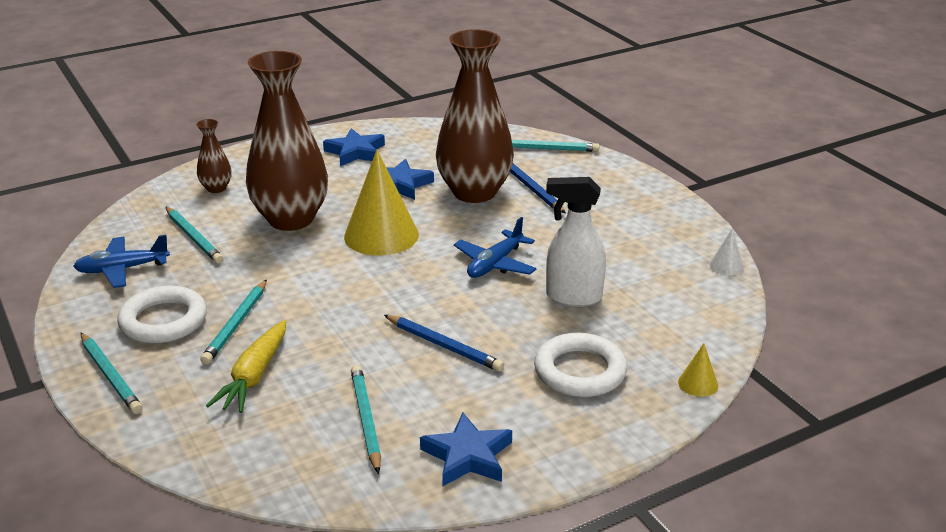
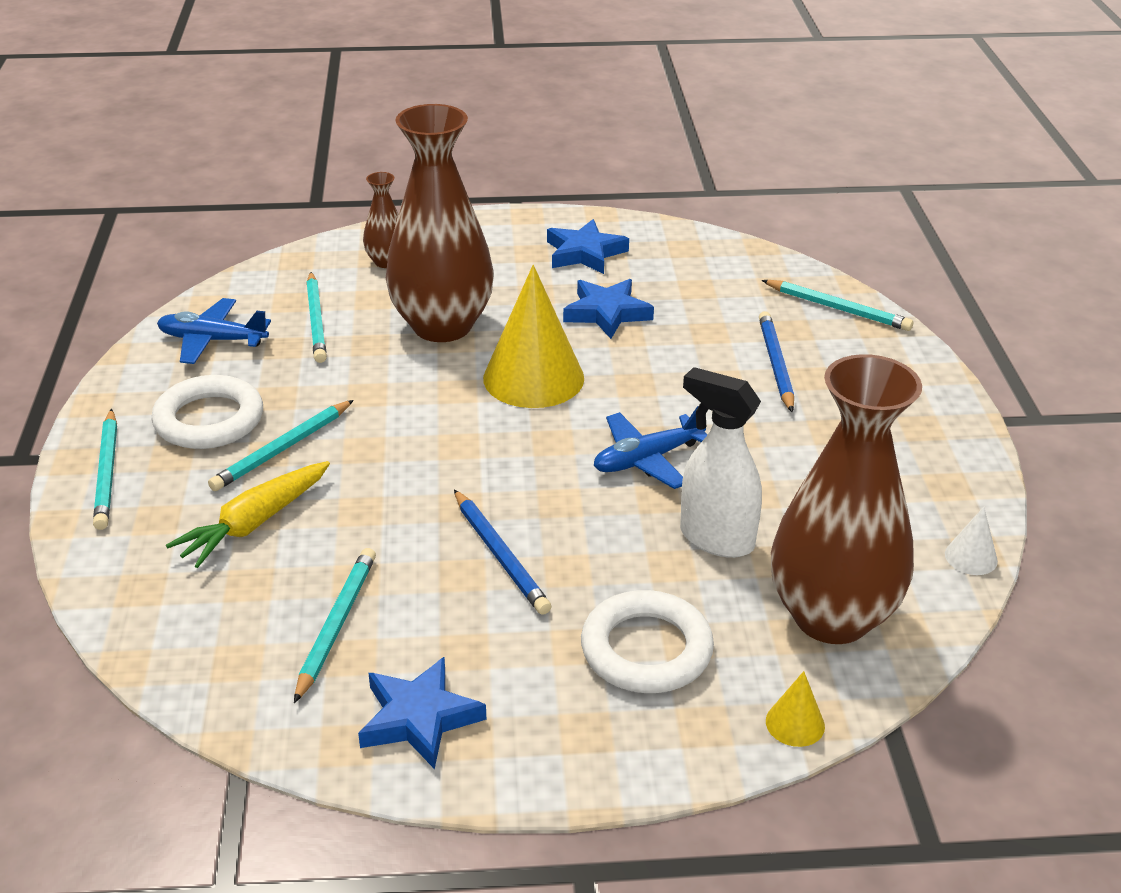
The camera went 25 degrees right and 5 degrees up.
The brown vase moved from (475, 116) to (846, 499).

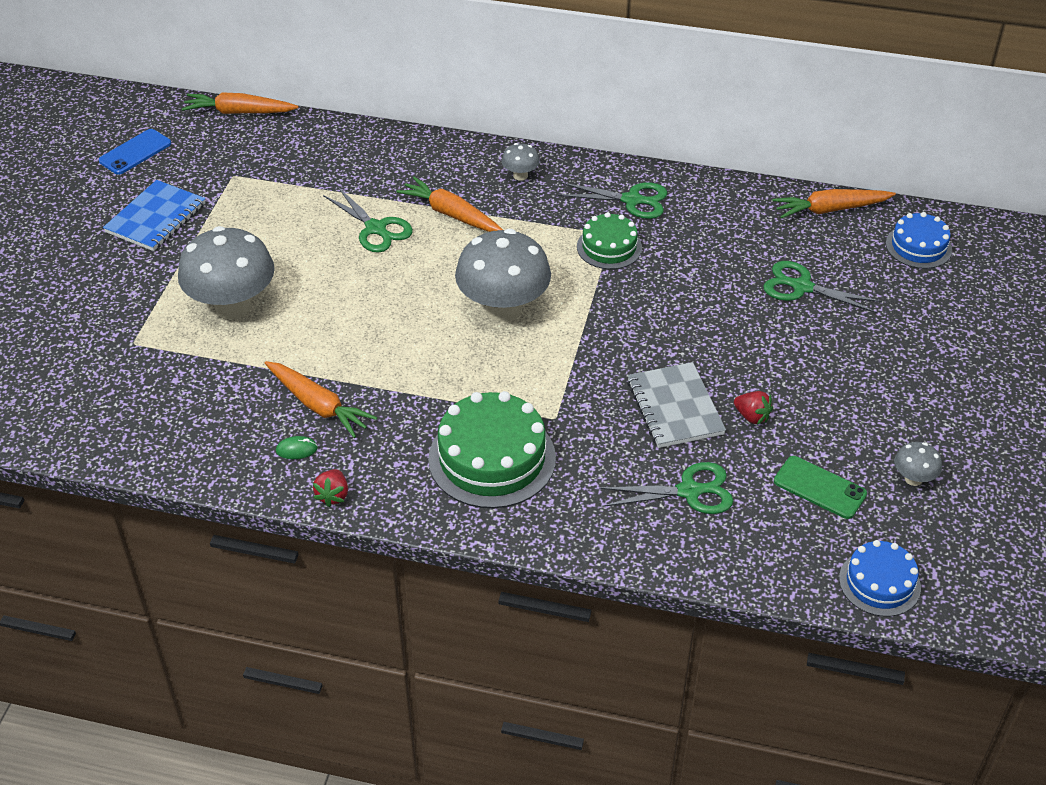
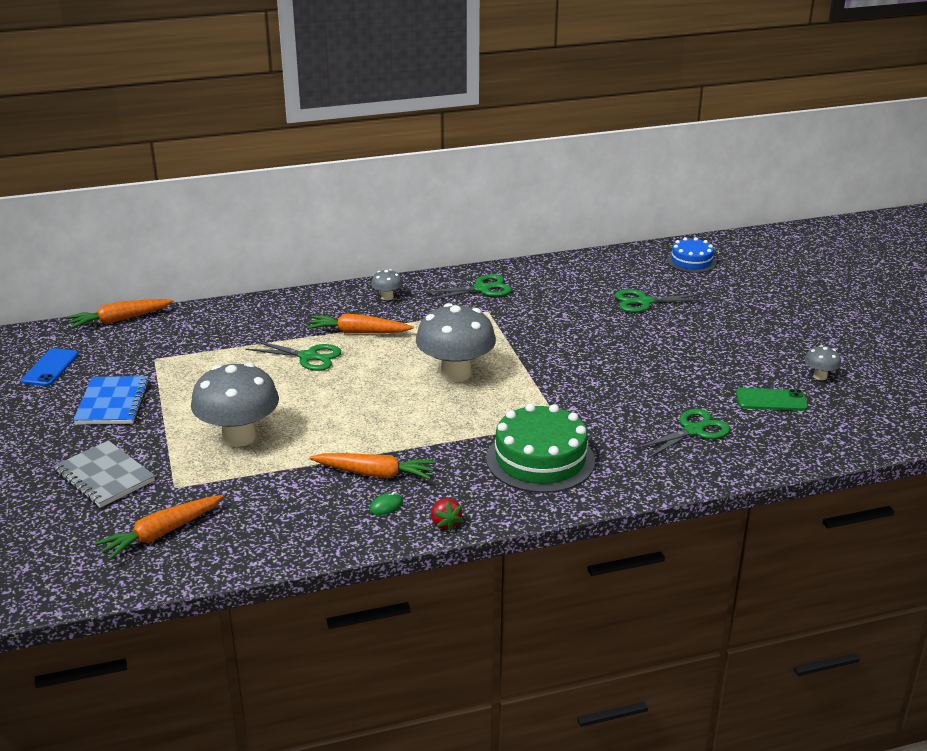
The camera went 30 degrees left and 15 degrees down.
The green cake at (609, 240) disappeared.
The crimson berry at (753, 408) disappeared.
The cobalt cake at (880, 578) disappeared.
The ash-grey notepad moved from (676, 405) to (104, 474).
The bright orange toy carrot moved from (834, 204) to (159, 527).

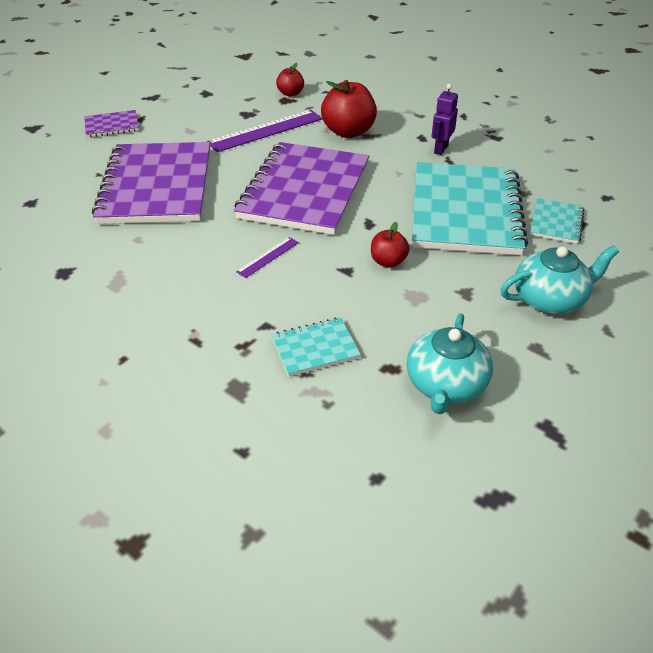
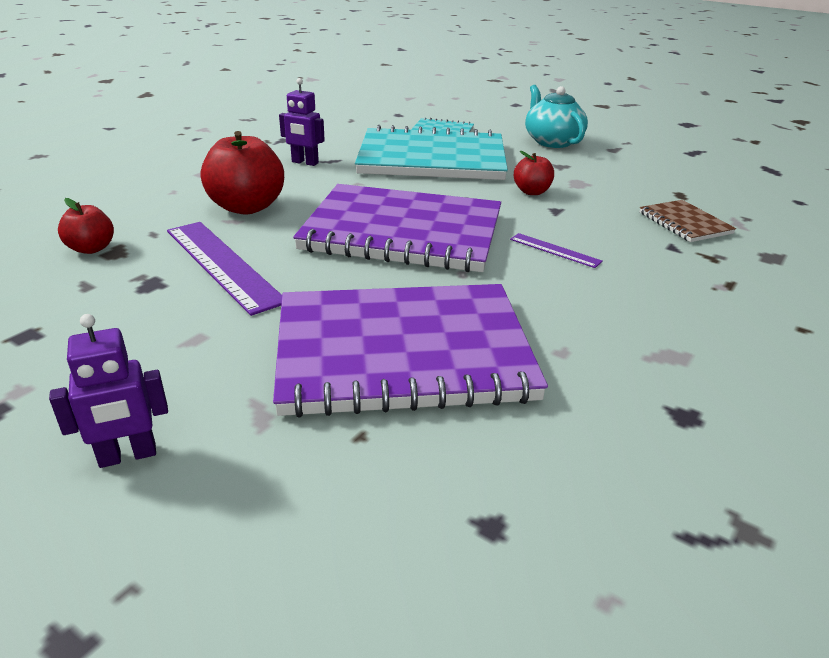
The camera went 95 degrees left and 10 degrees down.
The teal teapot at (450, 363) disappeared.
The purple notepad at (111, 124) was replaced by the purple robot at (108, 391).
The teal notepad at (316, 347) became the brown notepad at (688, 221).

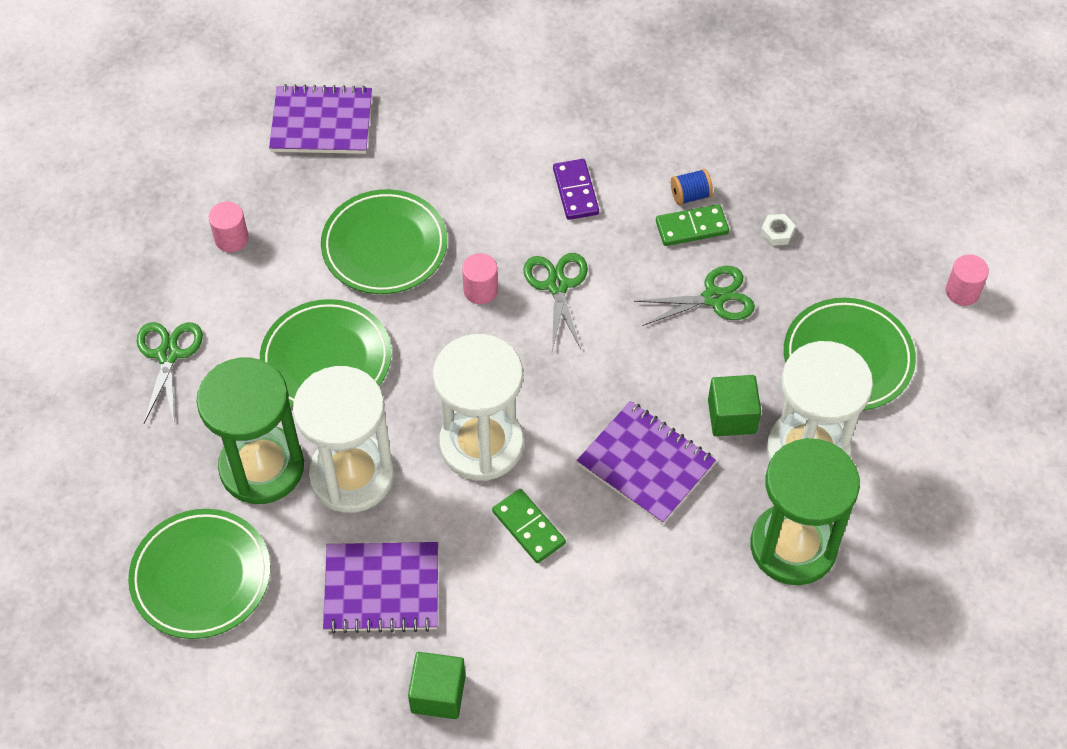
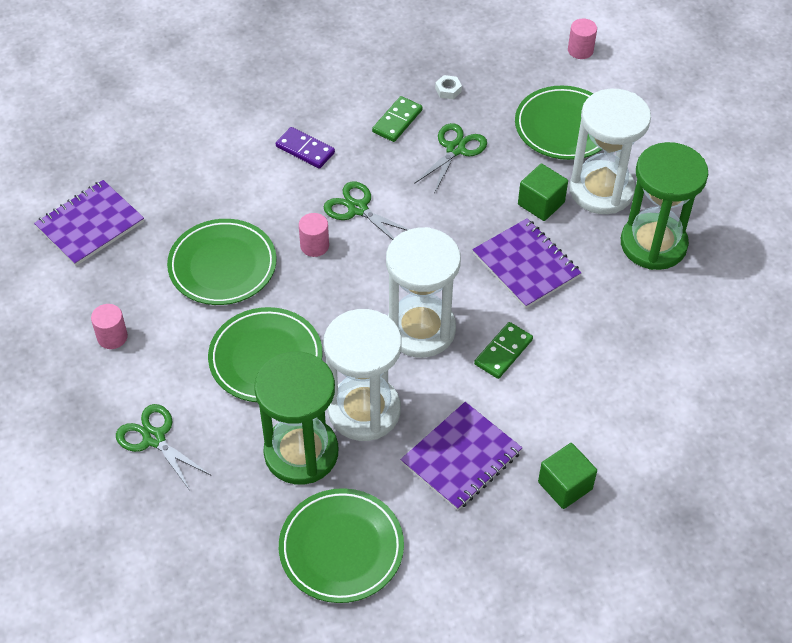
The camera went 45 degrees left and 5 degrees down.
The cobalt spool at (692, 187) disappeared.
The green domino piece at (529, 526) turned 60 degrees counterclockwise.
The purple notepad at (646, 462) turned 60 degrees clockwise.

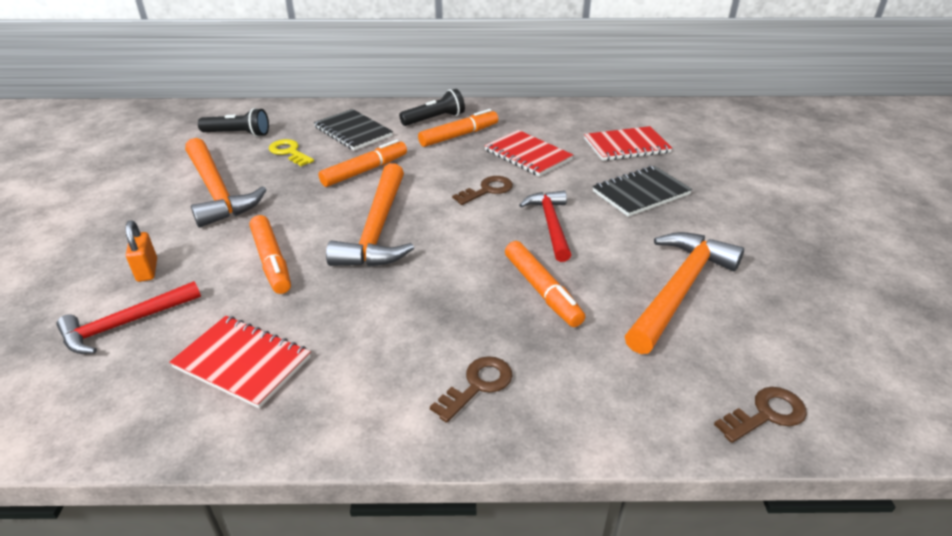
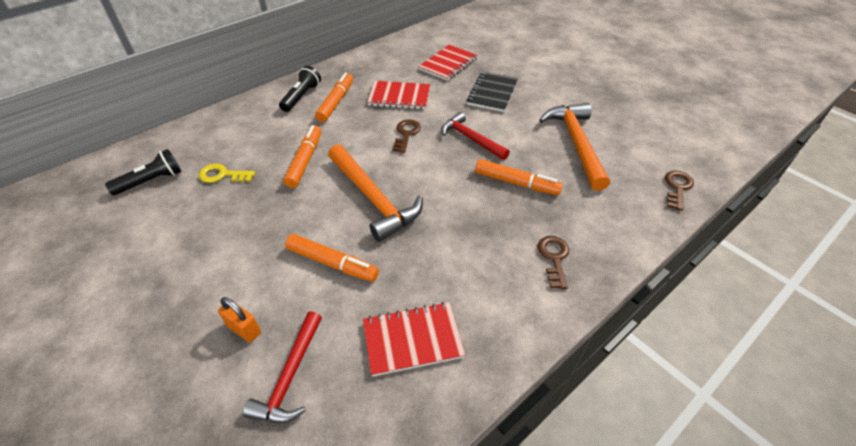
The camera went 40 degrees left and 10 degrees up.
The bright orange carpenter's hammer at (226, 182) disappeared.
The jet-black notepad at (353, 129) disappeared.

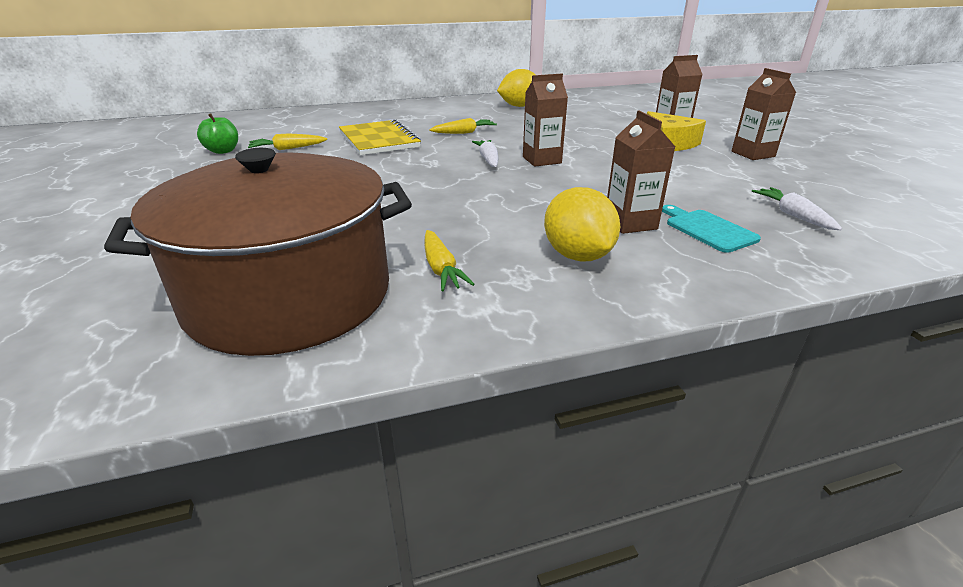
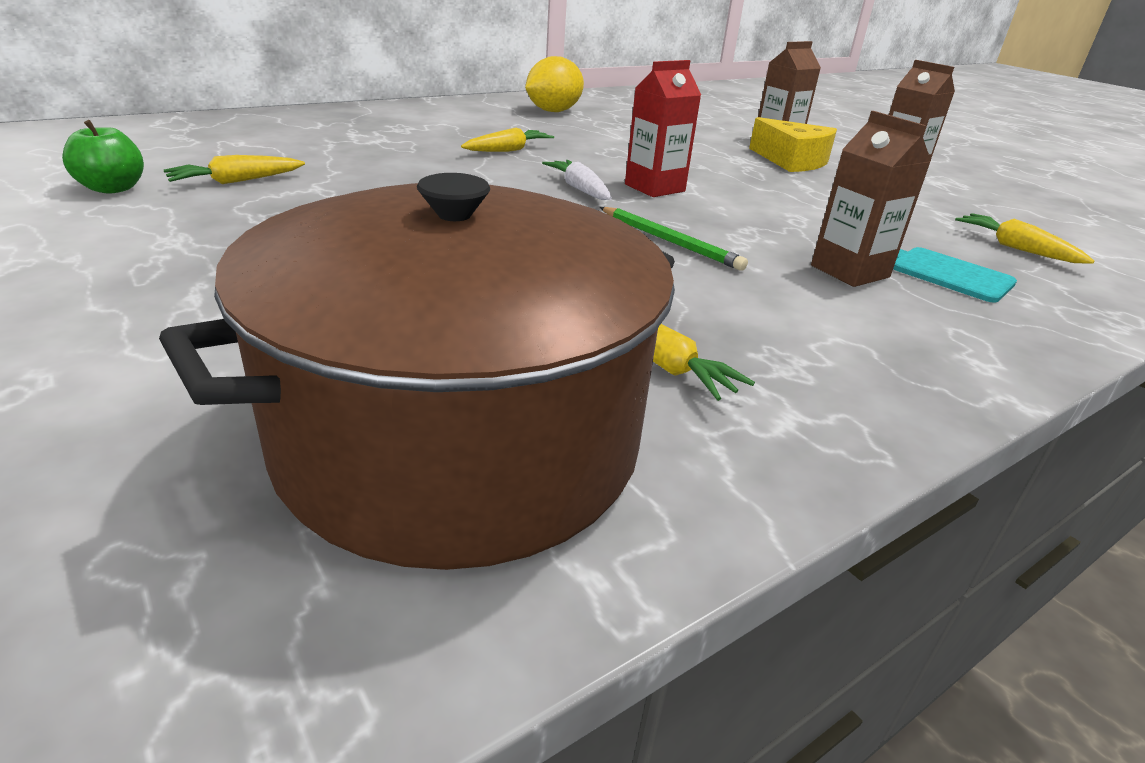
The camera went 20 degrees left and 0 degrees up.
The golden notepad at (380, 137) disappeared.
The golden citrus fruit at (582, 224) disappeared.
The green wooden pencil at (674, 239) appeared.
The brown juice carton at (545, 120) became the crimson juice carton at (663, 128).
The white toy carrot at (797, 208) became the golden toy carrot at (1024, 238).

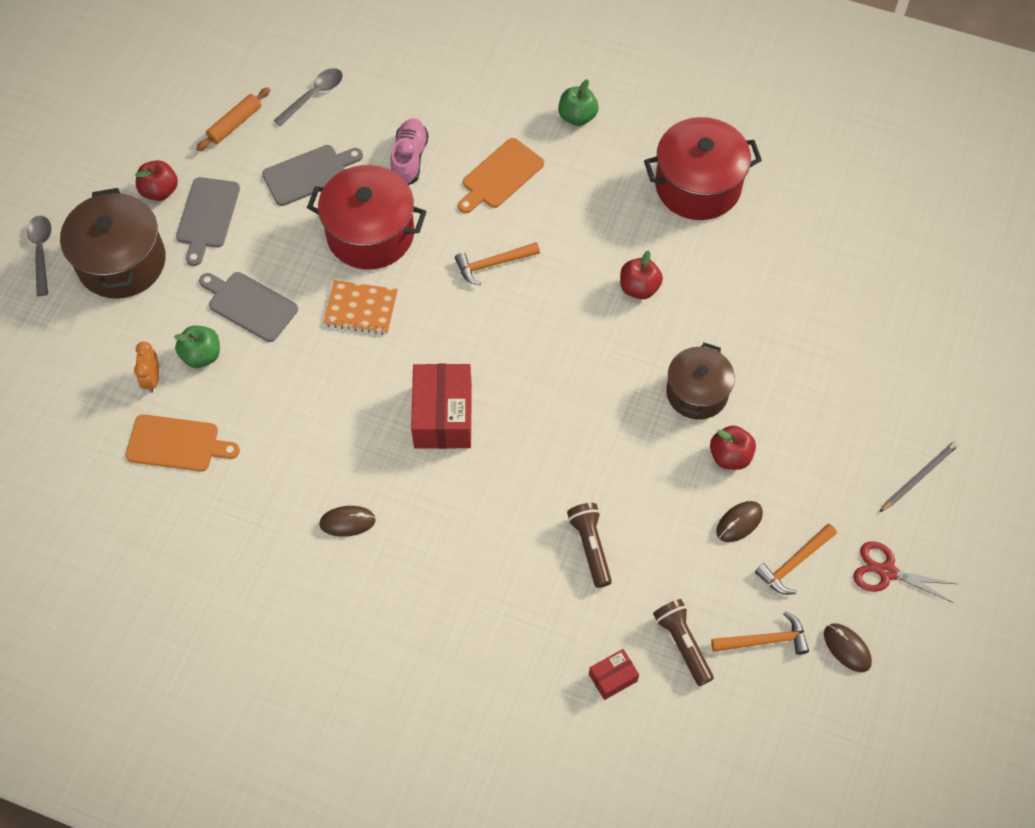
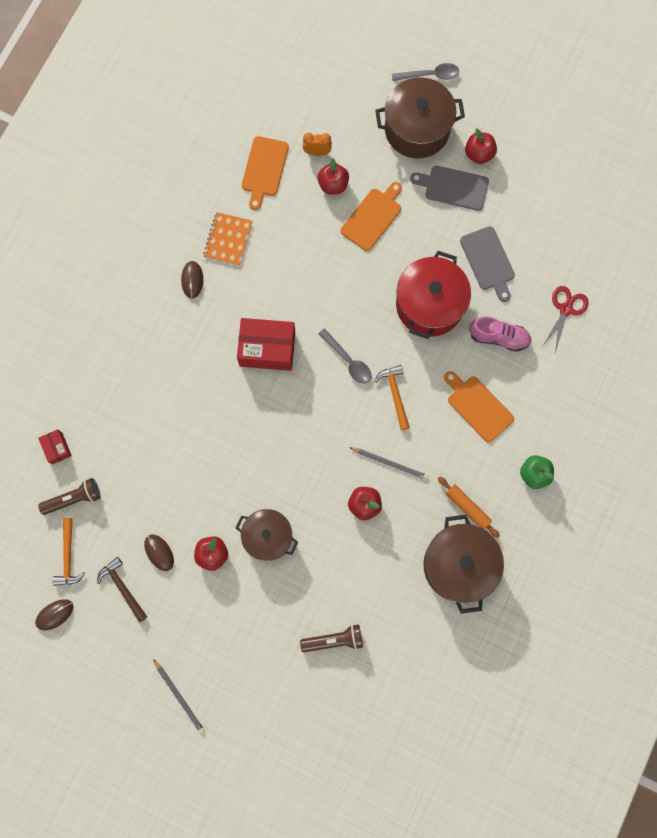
The camera went 95 degrees right and 15 degrees up.
The ash-grey wooden pencil at (388, 463) appeared.
The bright orange dough roller moved from (233, 119) to (469, 507).
The ash-grey spoon moved from (308, 97) to (345, 356).
The bright orange notepad moved from (360, 307) to (227, 239).
The brown pocket torch moved from (589, 545) to (331, 638).
The crimson shears moved from (905, 572) to (565, 319).
The green apple at (197, 347) became the crimson apple at (333, 176).
The ash-grey chopping board at (248, 307) became the bright orange chopping board at (371, 216).
The crimson pot at (703, 168) became the brown pot at (464, 564).
The bright orange carpenter's hammer at (796, 559) became the brown carpenter's hammer at (122, 590).

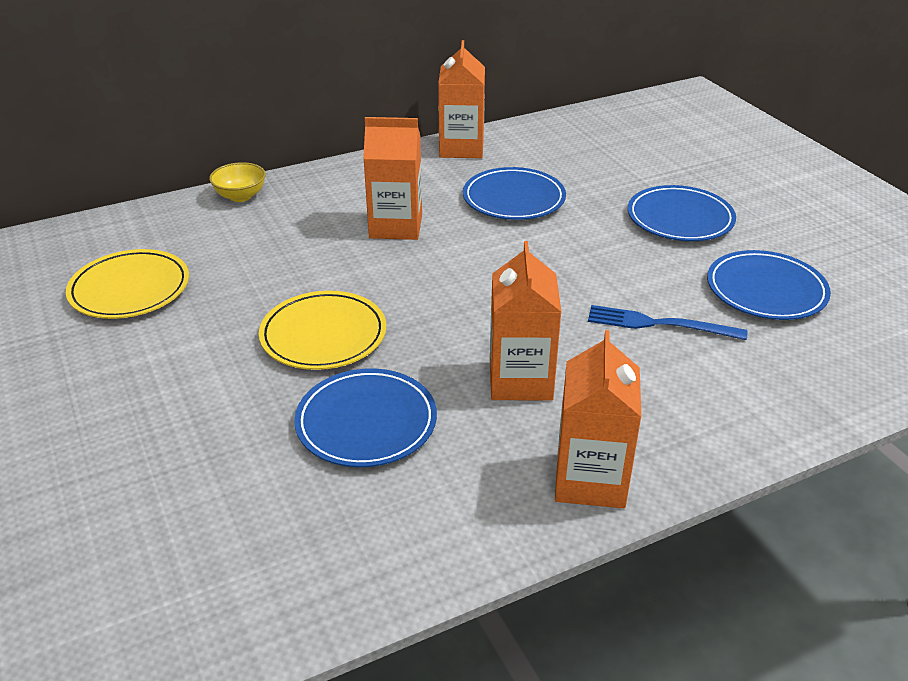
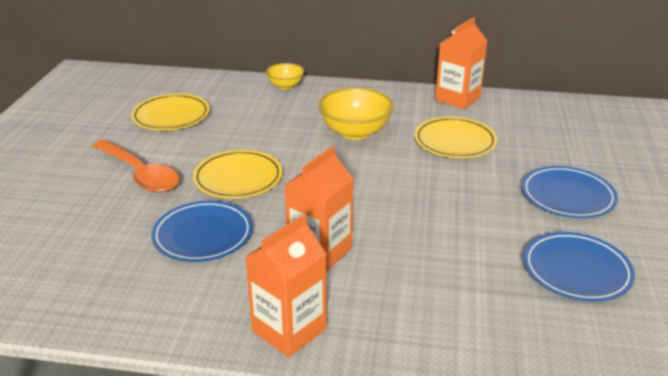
The camera went 35 degrees right and 5 degrees down.
The cobalt fork at (667, 322) disappeared.
The bright orange spoon at (135, 166) appeared.
The bright orange juice carton at (392, 178) was replaced by the golden serving bowl at (356, 114).
The cobalt flat dish at (514, 193) became the golden flat dish at (455, 137).

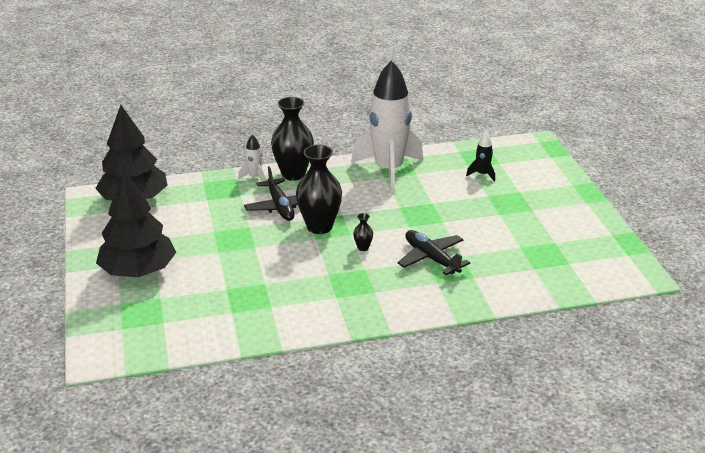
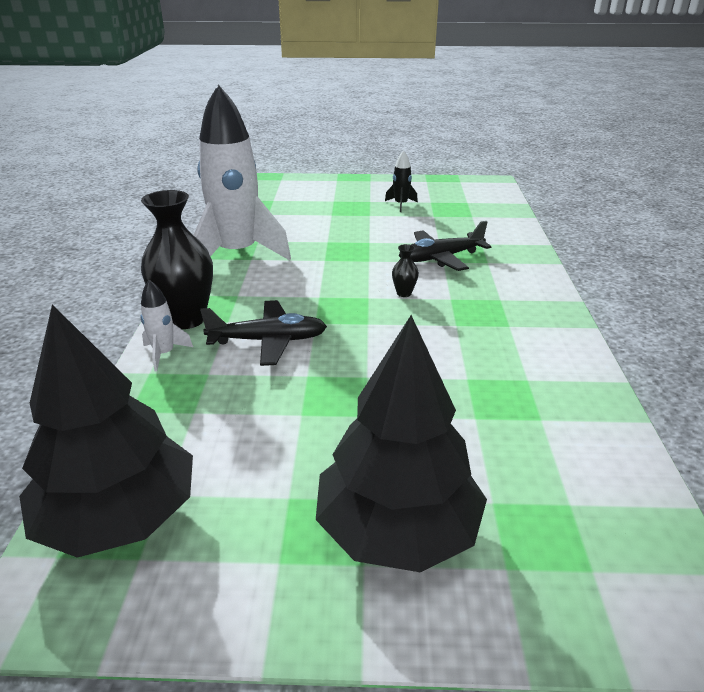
The camera went 75 degrees left and 0 degrees up.
The jet-black vase at (319, 189) disappeared.
The jet-black spaceship moved from (480, 157) to (401, 181).

